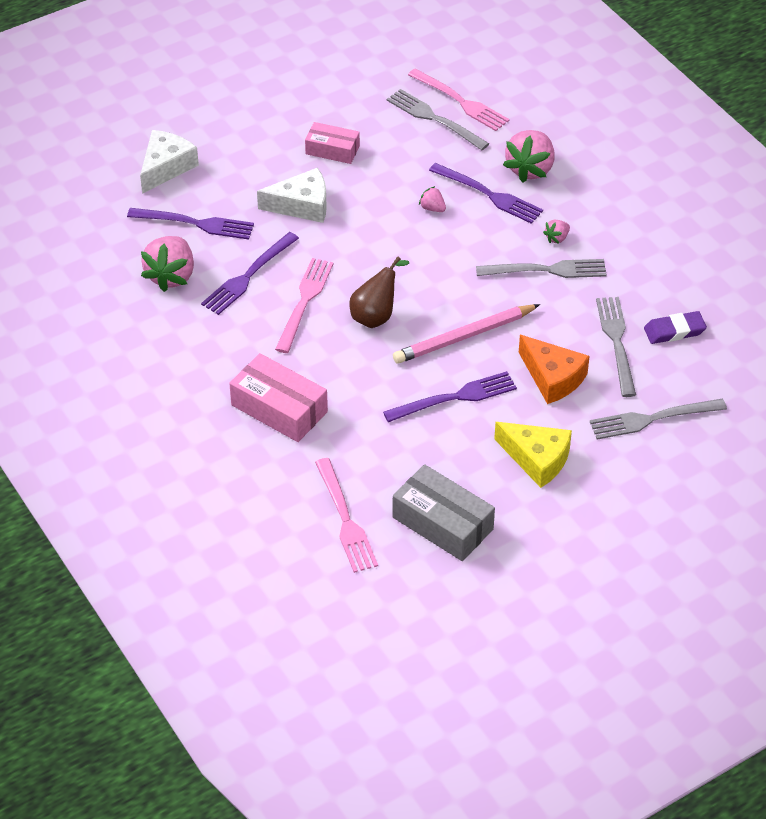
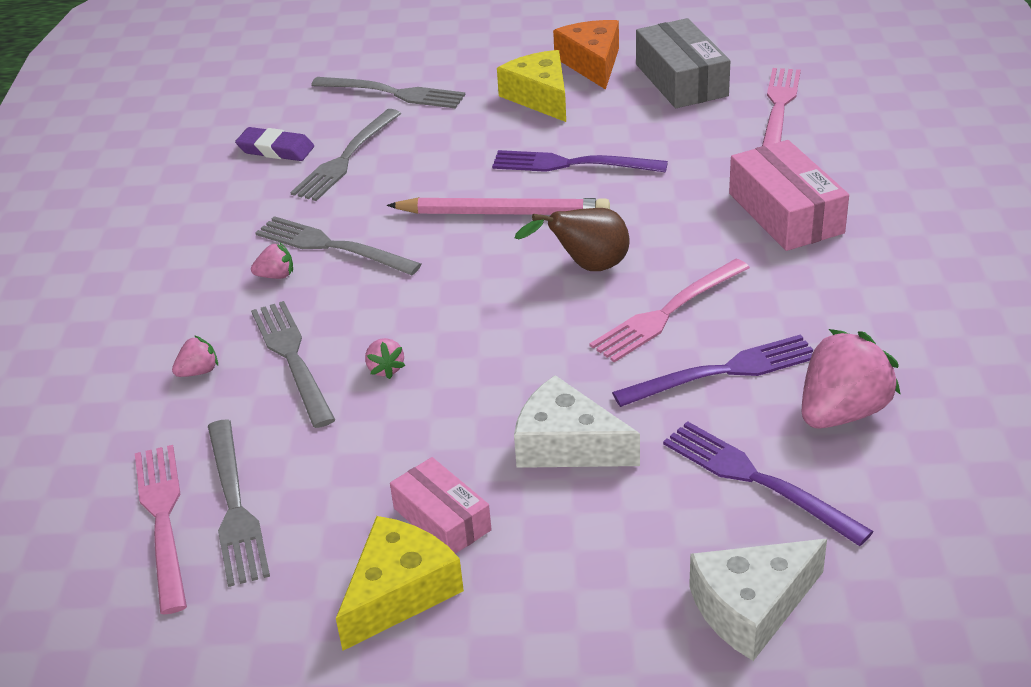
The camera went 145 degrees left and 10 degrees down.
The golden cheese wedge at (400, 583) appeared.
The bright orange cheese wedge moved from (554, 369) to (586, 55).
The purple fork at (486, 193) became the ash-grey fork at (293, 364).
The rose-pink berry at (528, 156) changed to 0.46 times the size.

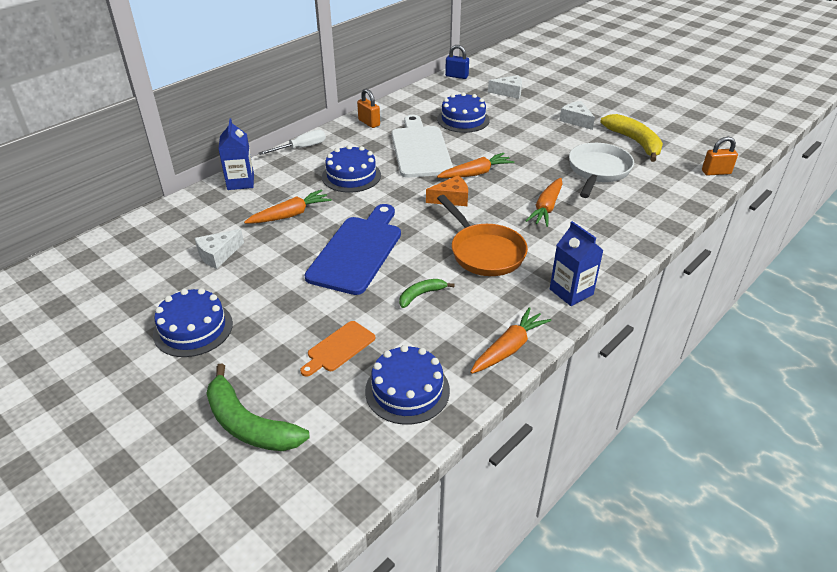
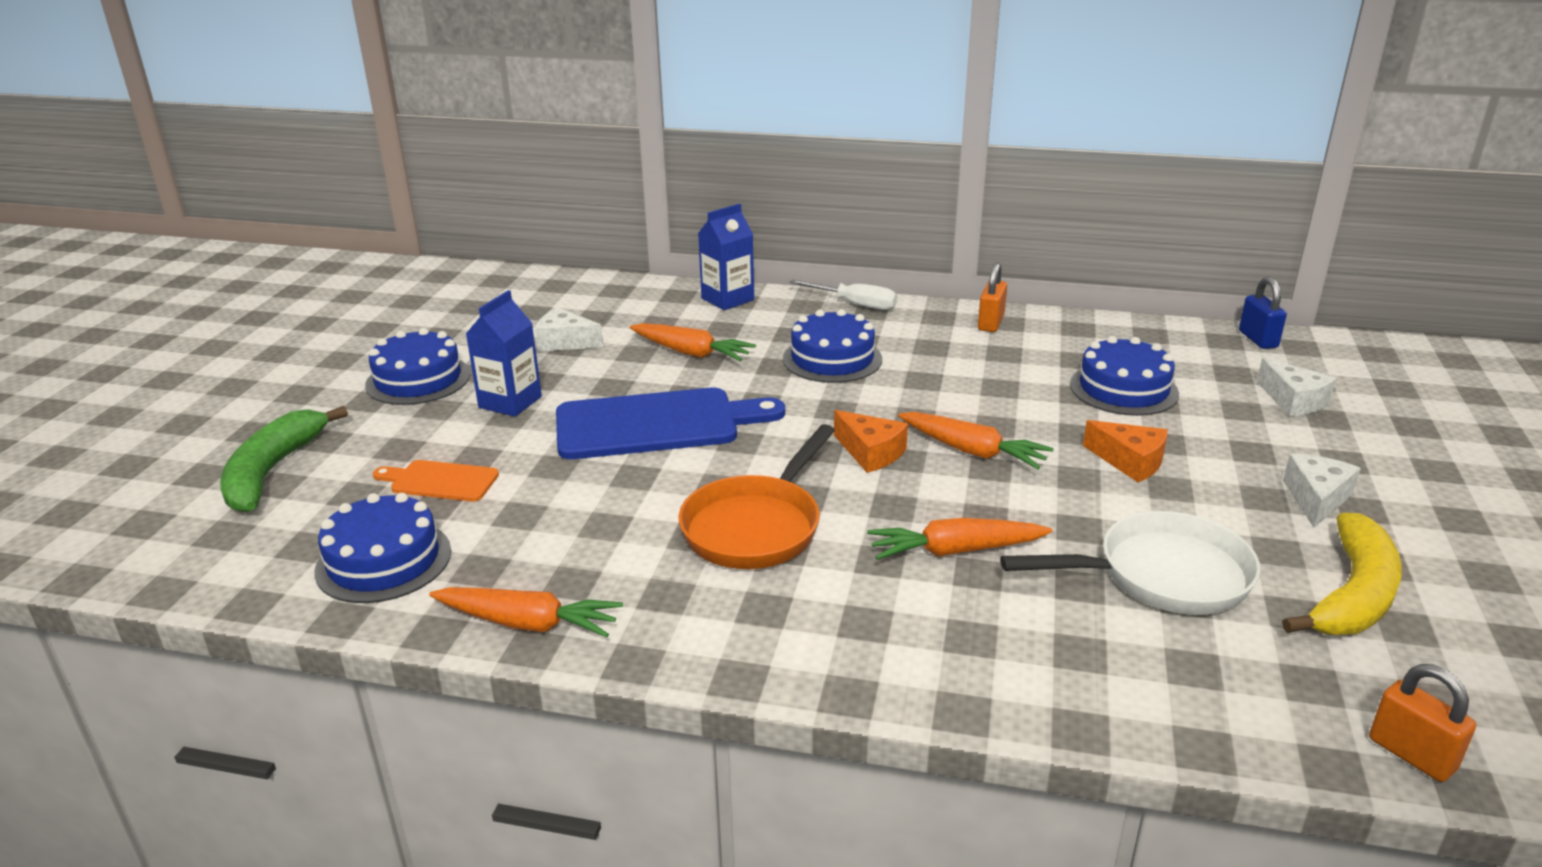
The camera went 60 degrees right and 10 degrees down.
The white chopping board at (422, 146) disappeared.
The green banana at (427, 293) disappeared.
The bright orange cheese wedge at (1125, 451) appeared.
The cobalt juice carton moved from (577, 263) to (504, 353).

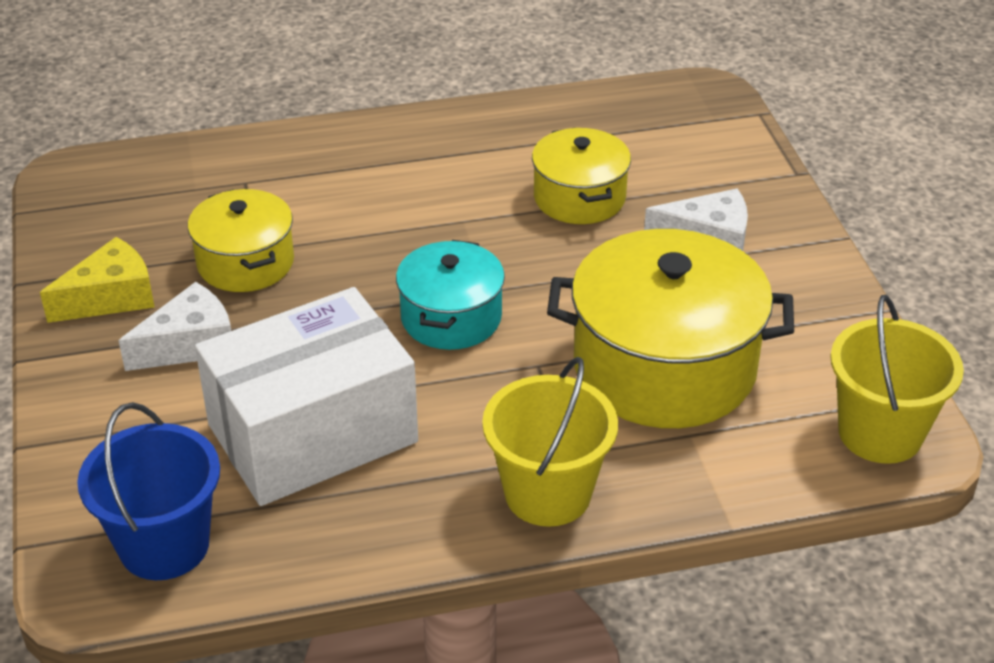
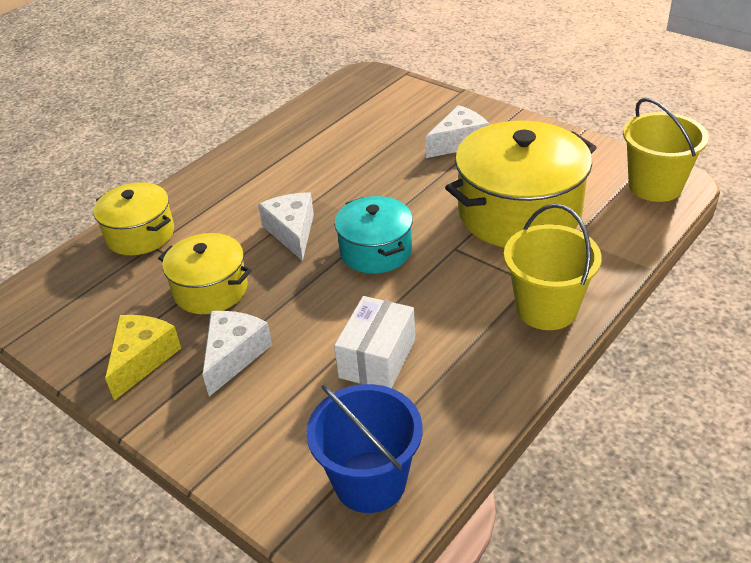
The camera went 35 degrees left and 0 degrees up.
The white cheese wedge at (286, 226) appeared.
The golden pot moved from (581, 176) to (134, 218).
The white box at (306, 396) changed to 0.56 times the size.

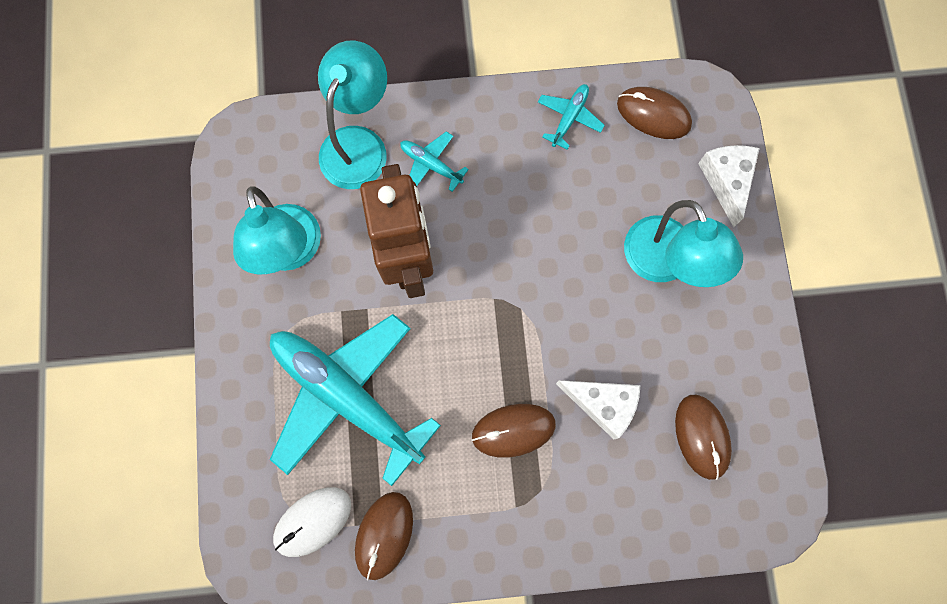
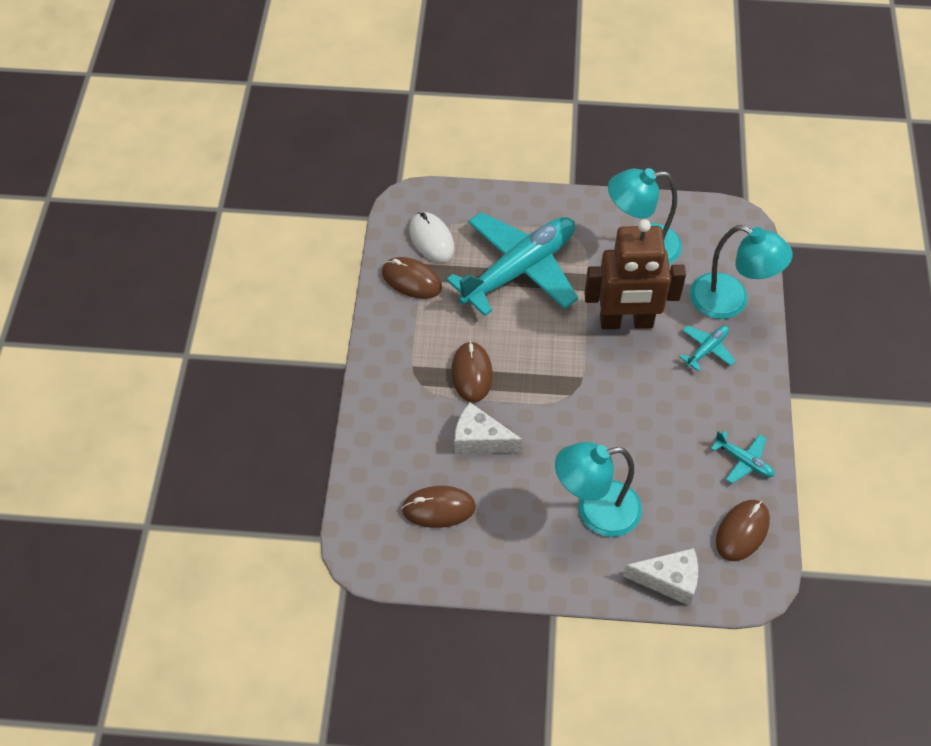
The camera went 100 degrees right and 20 degrees down.
The white cheese wedge at (598, 410) turned 75 degrees clockwise.

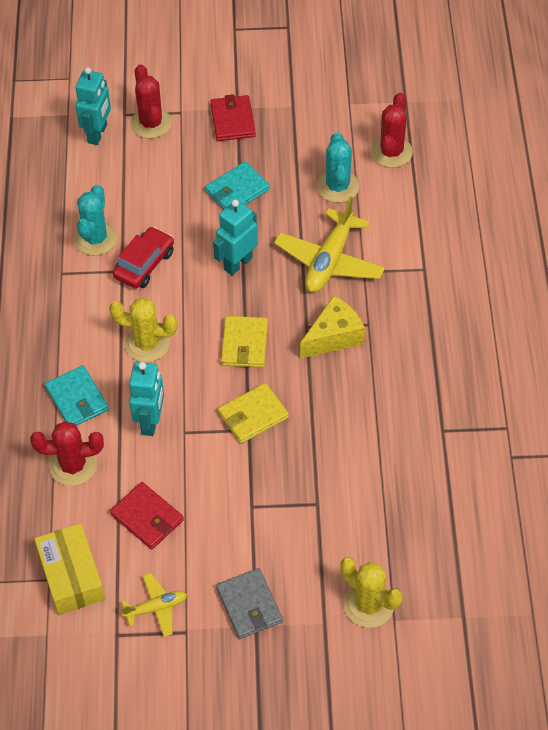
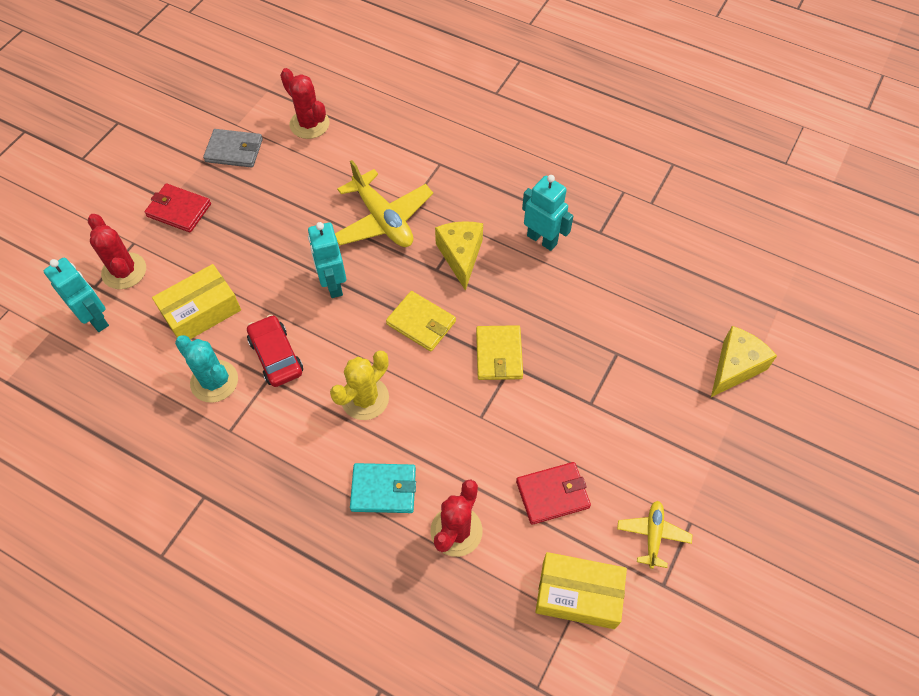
The camera went 60 degrees left and 5 degrees up.
The teal wallet at (237, 185) disappeared.
The teal saguaro cactus at (338, 167) disappeared.
The golden box at (196, 301) appeared.
The teal robot moved from (146, 399) to (547, 213).
The ash-grey wallet moved from (249, 603) to (233, 148).
The golden saguaro cactus at (371, 592) was replaced by the golden cheese wedge at (744, 361).
The crimson saguaro cactus at (151, 101) turned 45 degrees clockwise.

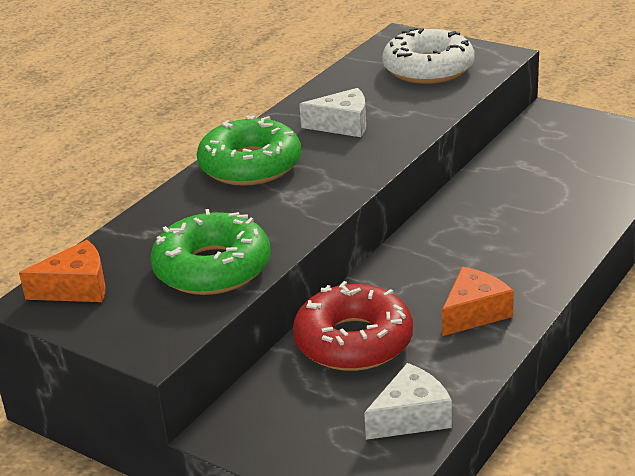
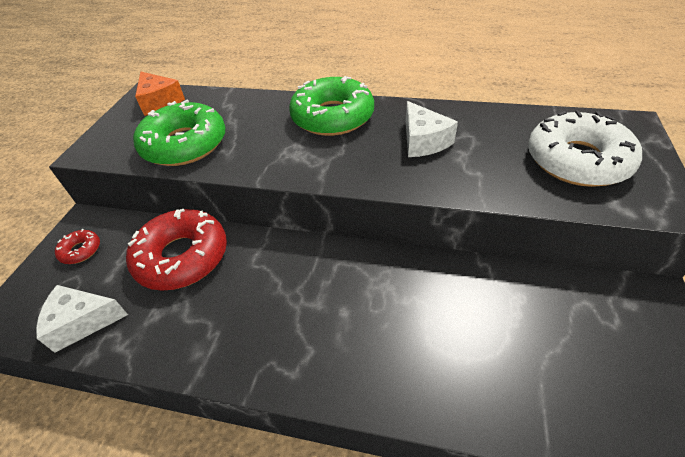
The camera went 70 degrees right and 15 degrees up.
The bright orange cheese wedge at (478, 301) disappeared.
The crimson glazed donut at (77, 246) appeared.
The white cheese wedge at (408, 401) turned 135 degrees clockwise.

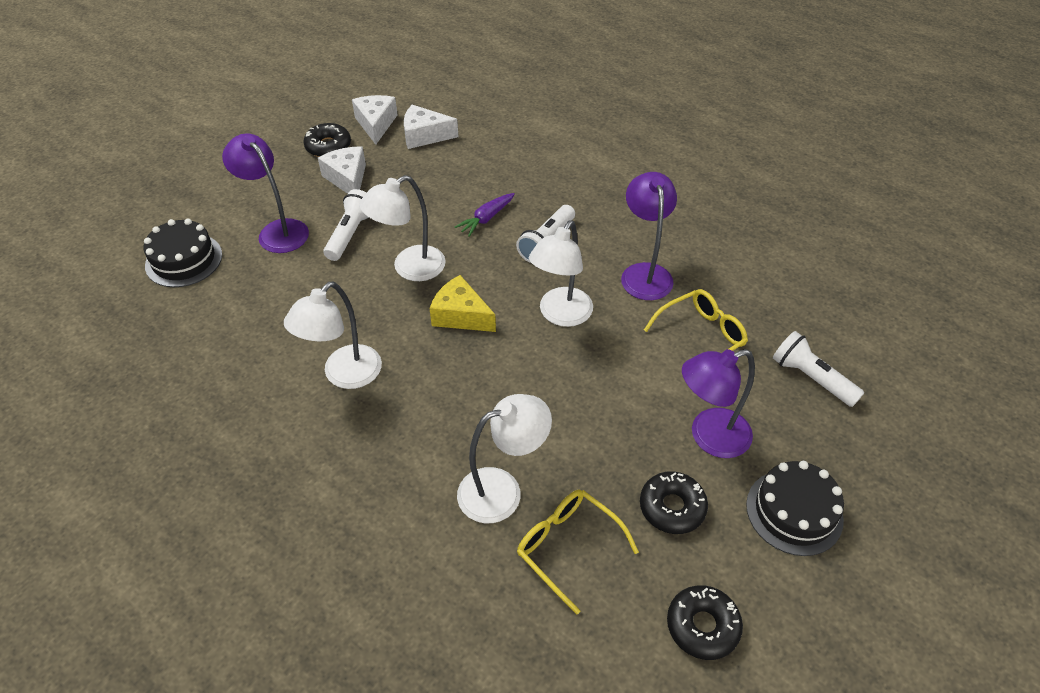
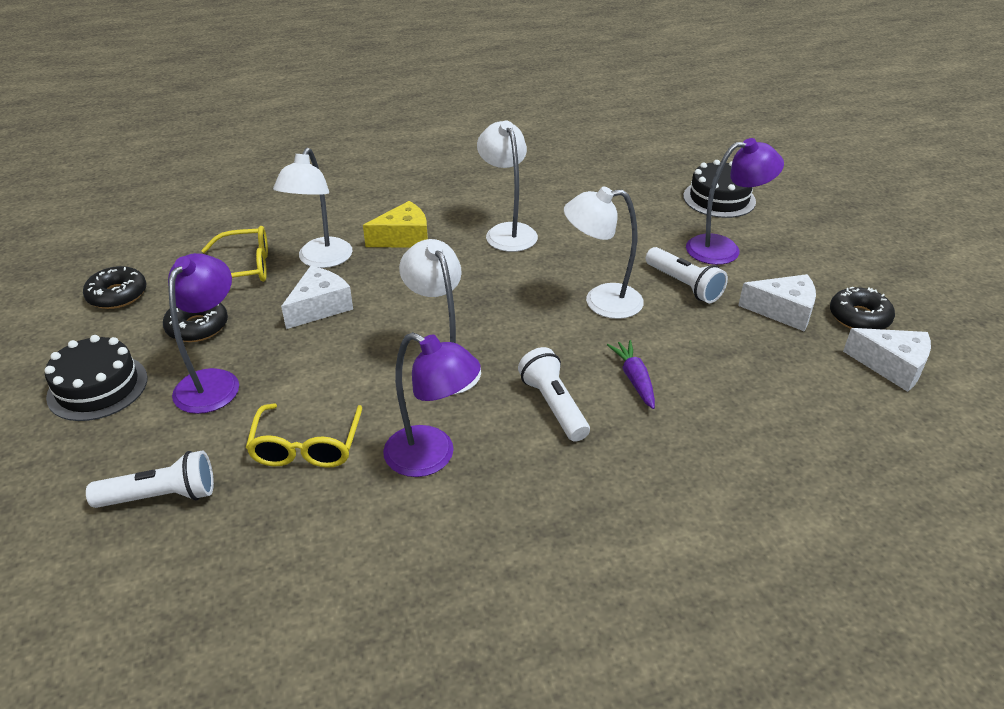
The camera went 125 degrees right and 10 degrees down.
The white cheese wedge moved from (431, 127) to (317, 297).
The golden cheese wedge moved from (462, 303) to (395, 224).
The white desk lamp at (402, 228) turned 90 degrees counterclockwise.

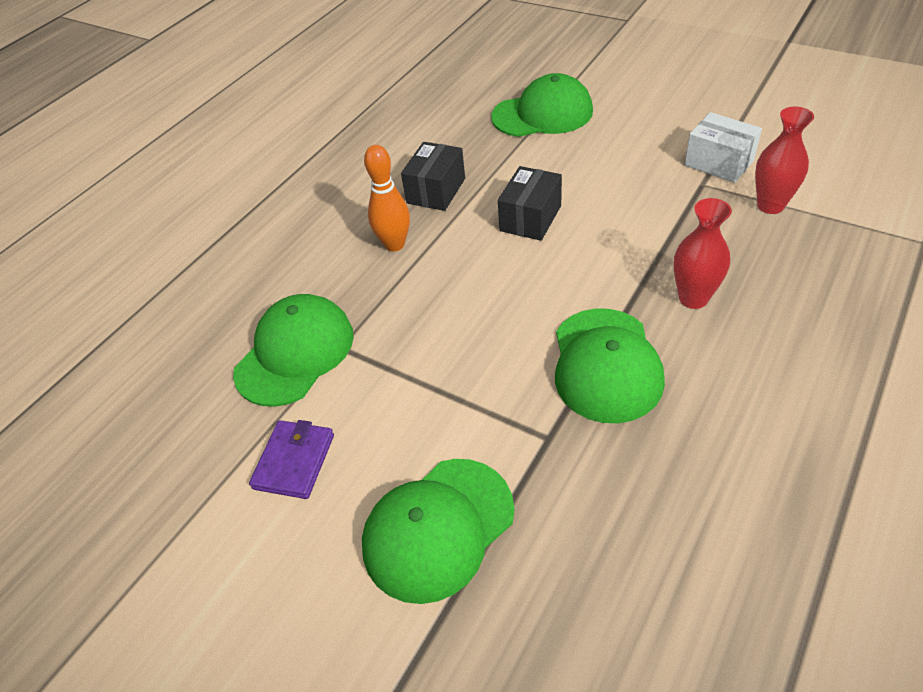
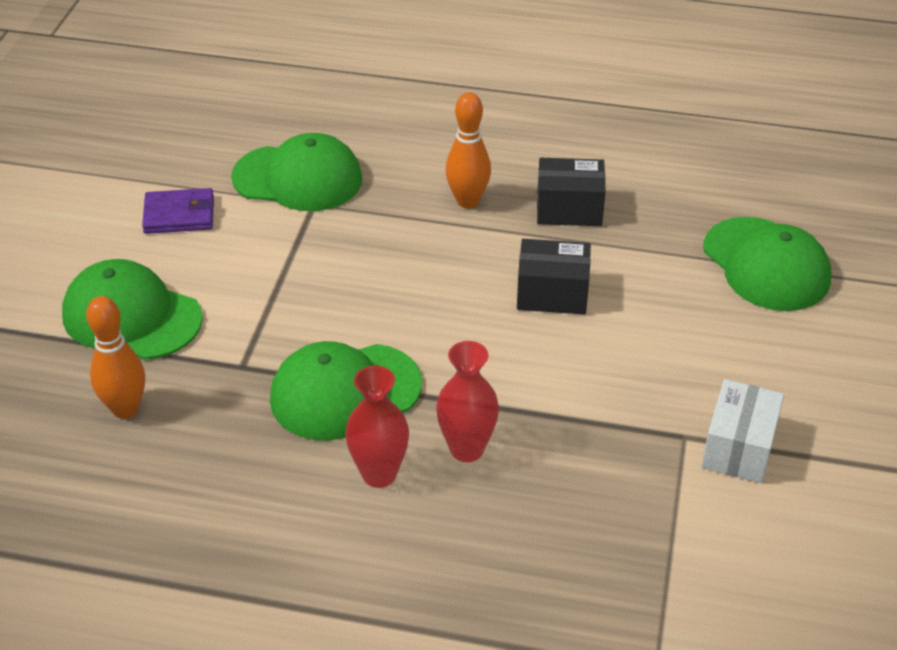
The camera went 65 degrees right and 5 degrees down.
The bright orange tenpin at (115, 357) appeared.
The crimson vase moved from (784, 160) to (377, 426).

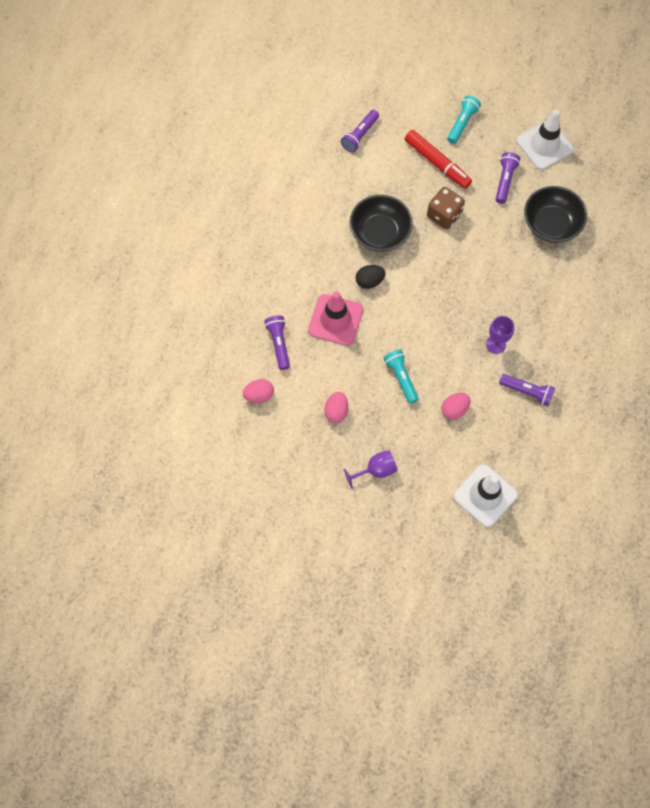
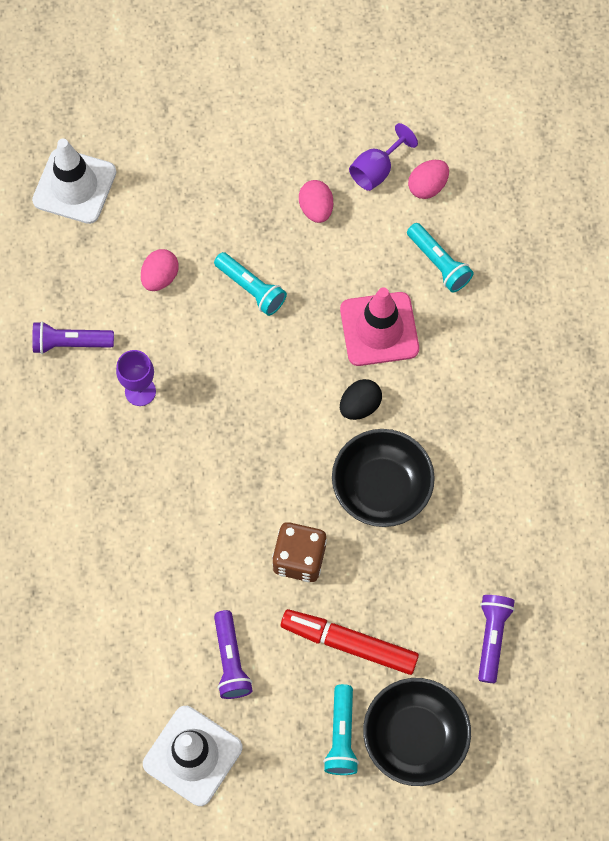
The camera went 155 degrees right and 0 degrees up.
The purple wine glass moved from (371, 469) to (383, 157).
The jet-black serving bowl moved from (555, 214) to (417, 732).
The purple pocket torch at (277, 342) became the teal pocket torch at (440, 257).

